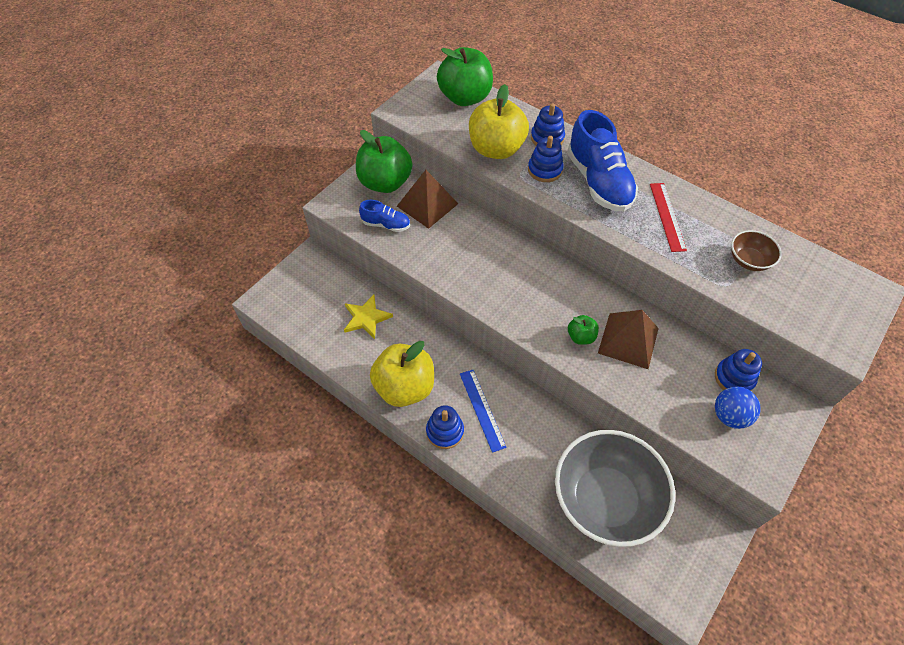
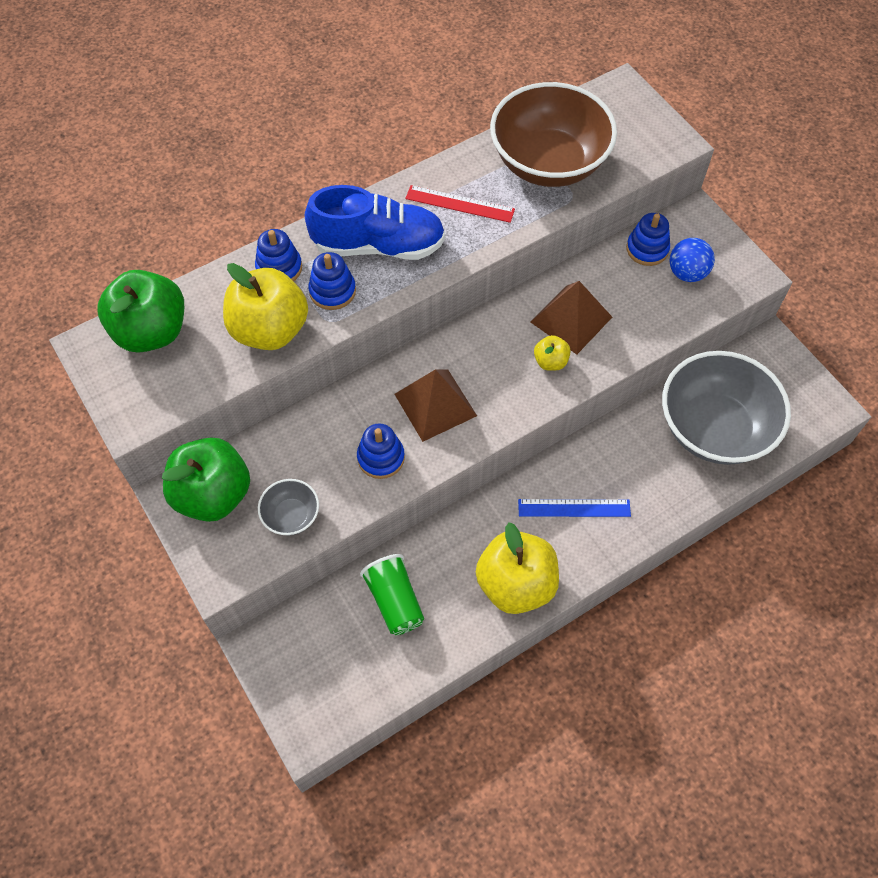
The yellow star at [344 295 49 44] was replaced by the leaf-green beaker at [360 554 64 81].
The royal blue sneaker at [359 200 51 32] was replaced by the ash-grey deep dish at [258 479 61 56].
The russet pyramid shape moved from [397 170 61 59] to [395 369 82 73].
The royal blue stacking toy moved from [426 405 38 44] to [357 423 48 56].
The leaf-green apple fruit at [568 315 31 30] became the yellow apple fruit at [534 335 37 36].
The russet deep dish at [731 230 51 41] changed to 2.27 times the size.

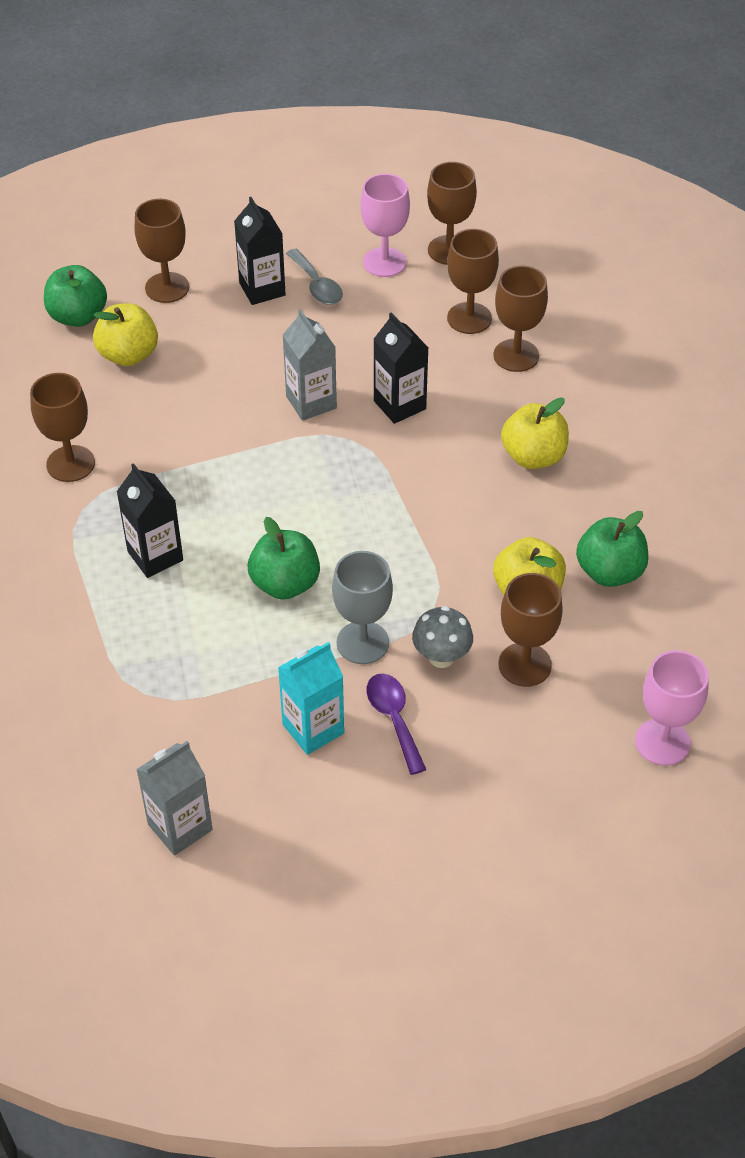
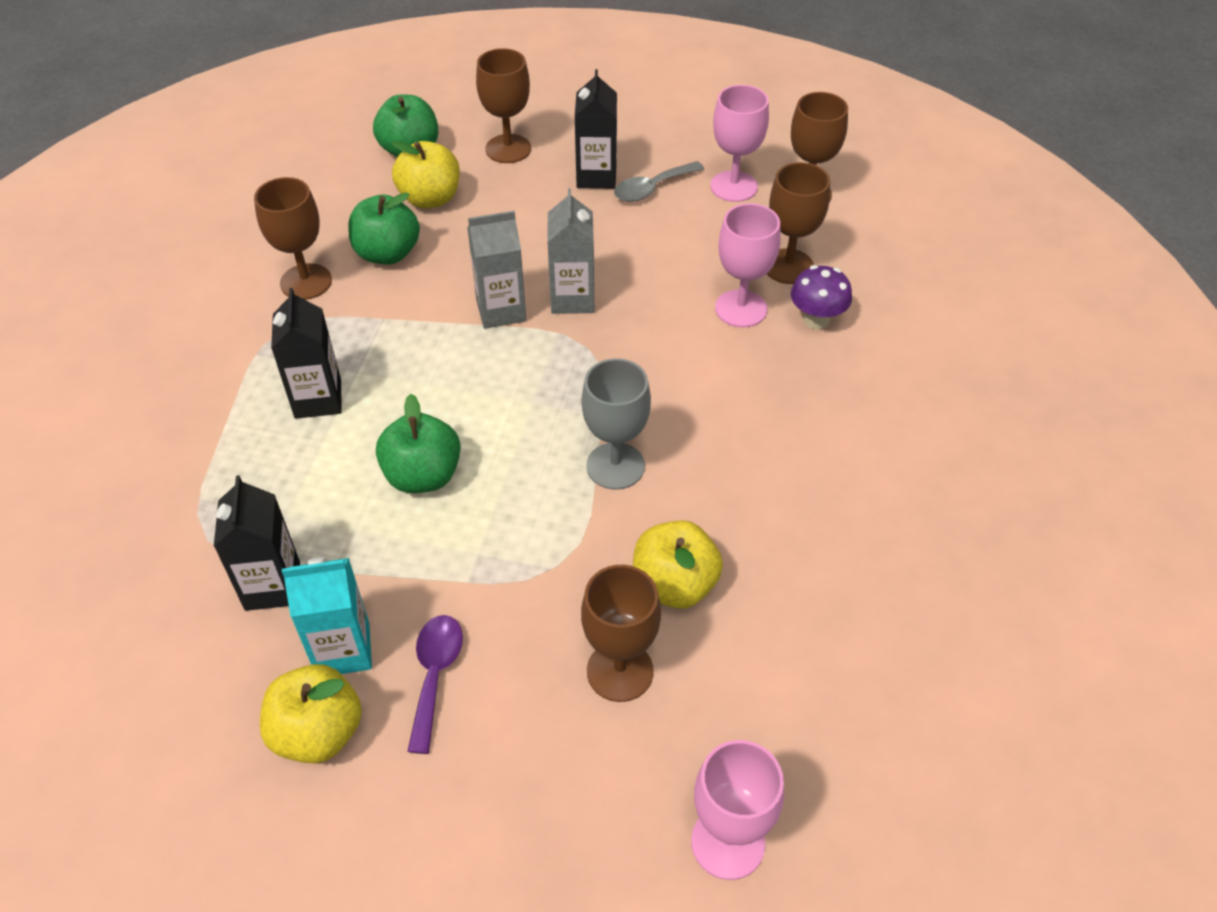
The ash-grey juice carton moved from [136 741 77 115] to [467 211 59 118].
The ash-grey tablespoon at [286 249 57 56] turned 60 degrees clockwise.
The ash-grey goblet moved from [332 551 61 113] to [581 358 70 132].
The jet-black juice carton moved from [373 312 55 112] to [214 475 86 136].
The ash-grey fungus at [412 606 61 62] disappeared.
The russet goblet at [493 266 55 106] was replaced by the violet fungus at [791 265 61 64].
The yellow apple fruit moved from [501 398 68 71] to [260 664 102 100].
The leaf-green apple fruit moved from [576 511 72 76] to [348 193 72 72].
The rosy goblet at [715 203 66 125] appeared.

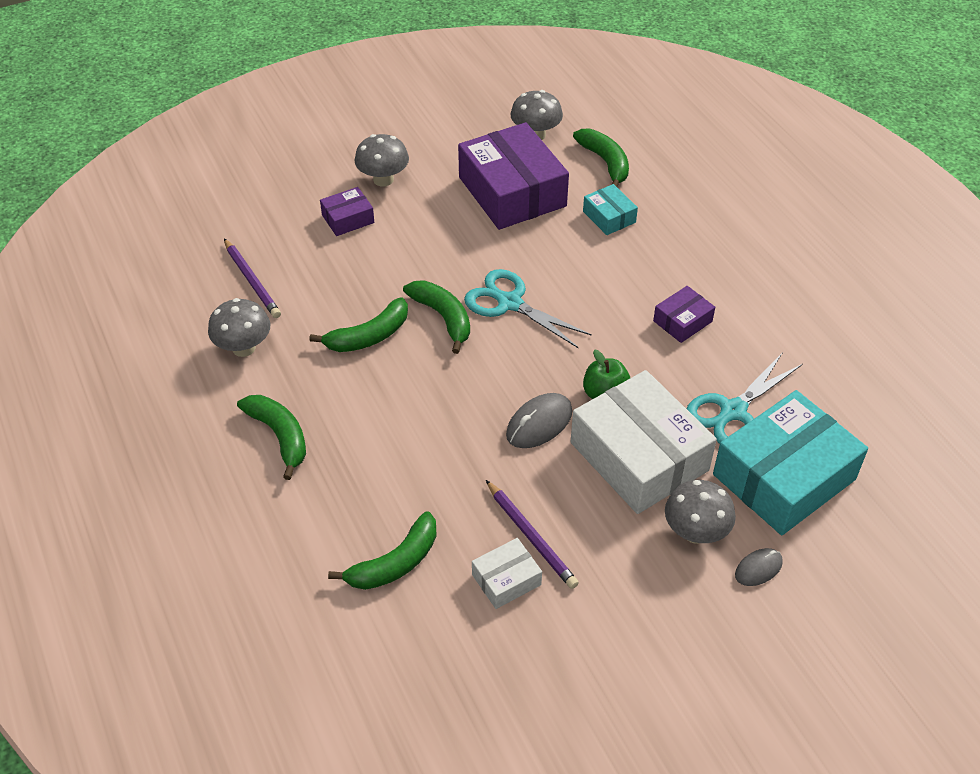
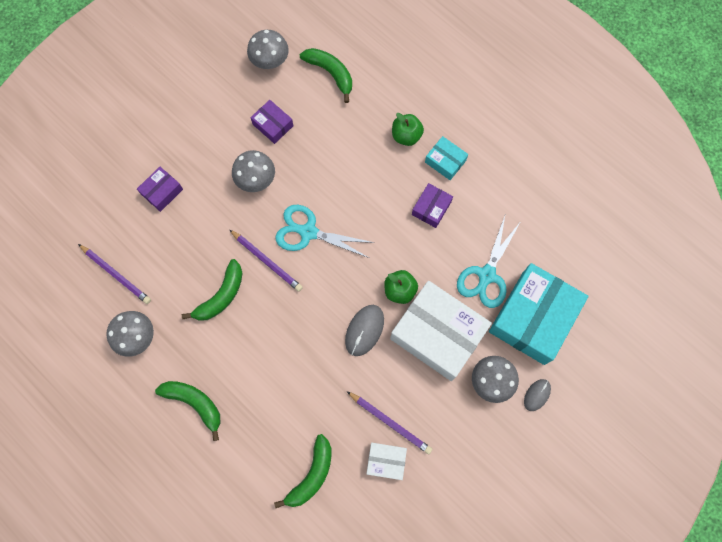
The ash-grey fungus moved from [354 134 55 53] to [232 150 43 42].
The leaf-green banana fruit at [403 280 67 74] was replaced by the violet wooden pencil at [230 230 73 62].
The violet package at [458 122 111 108] changed to 0.46 times the size.
The snow-white package at [472 538 70 71] turned 60 degrees clockwise.
The turquoise package moved from [583 184 55 51] to [425 136 43 44].
The leaf-green apple fruit at [392 113 32 33] appeared.

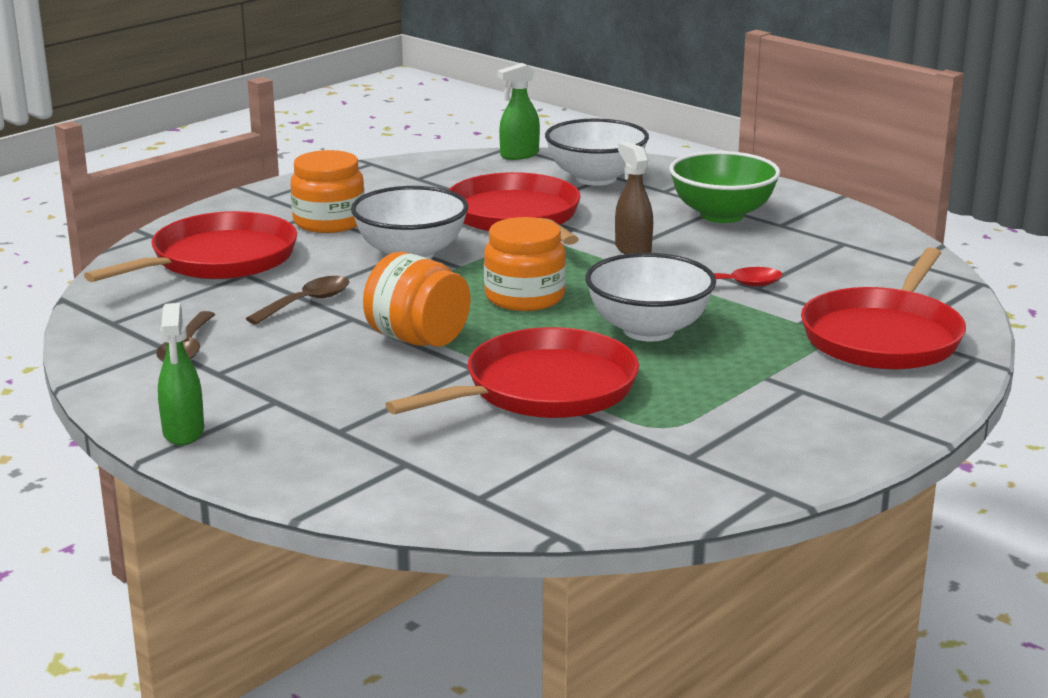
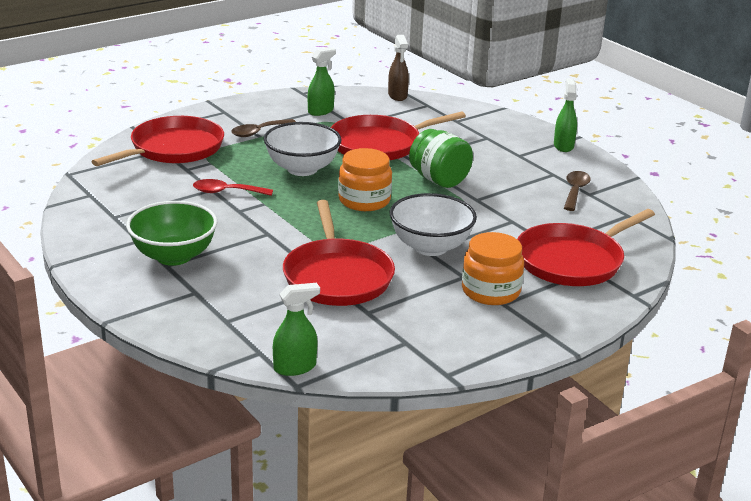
The russet tablespoon moved from [246 276 103 49] to [231 119 65 18].
The orange-coloured jar at [363 252 108 95] became the leaf-green jar at [409 129 64 59].
The snow-white deep dish at [545 119 104 67] disappeared.
The russet sprayer moved from [615 142 38 112] to [388 35 21 66].
The leaf-green sprayer at [308 47 28 69] appeared.

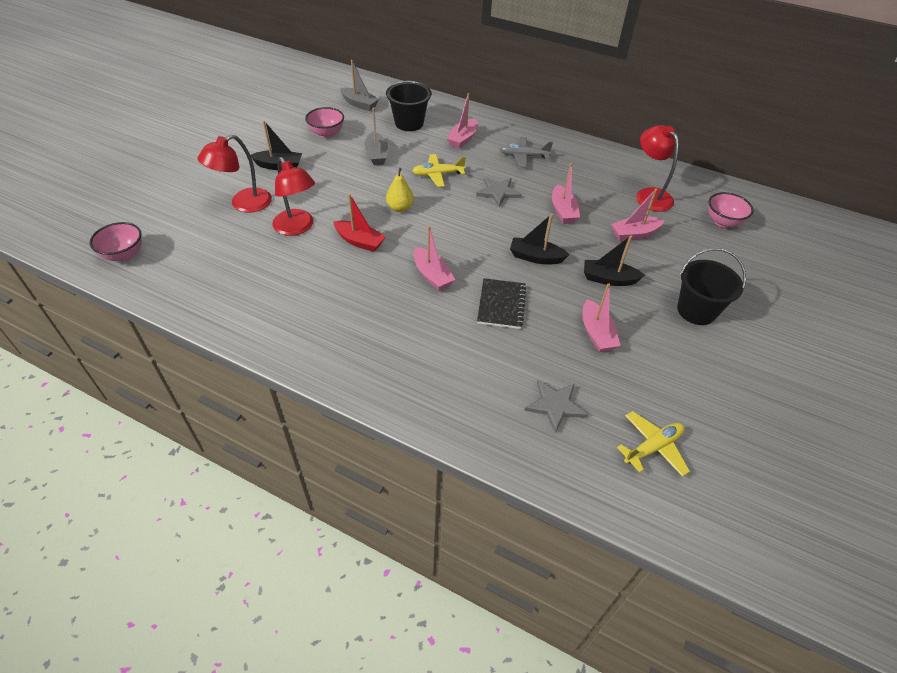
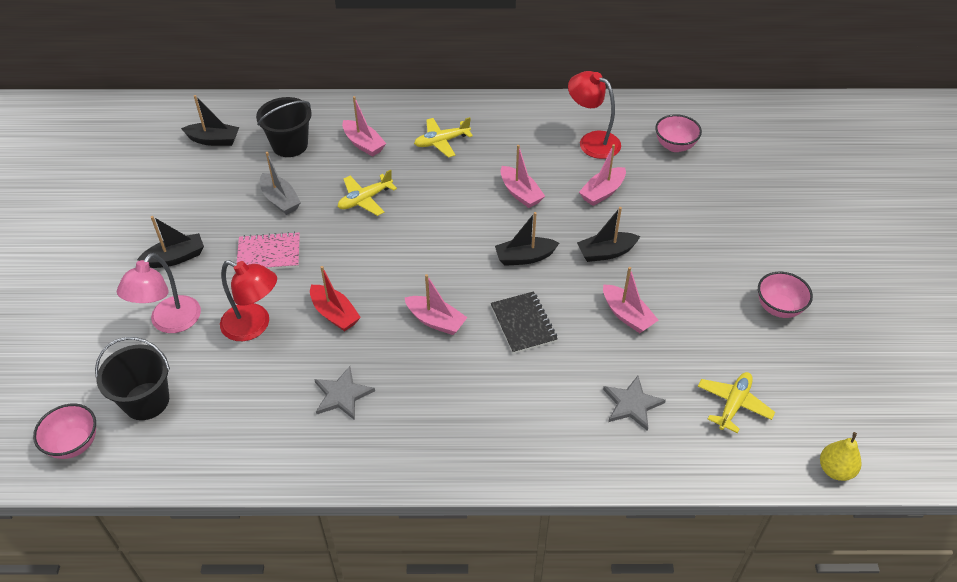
The scarlet desk lamp at [197 134 75 79] became the rosy desk lamp at [117 253 84 80].
The rosy deep dish moved from [305 107 39 31] to [758 272 55 46].
The scarlet sailboat at [333 194 53 58] turned 45 degrees clockwise.
The ash-grey sailboat at [340 60 39 51] became the jet-black sailboat at [181 95 58 51].
The yellow toy pear moved from [386 168 28 44] to [820 432 42 49].
The rosy sailboat at [447 93 31 56] turned 45 degrees counterclockwise.
The ash-grey star moved from [476 177 46 30] to [314 366 61 54].
The ash-grey toy plane at [500 137 53 30] became the yellow toy plane at [414 117 59 41].
The jet-black sand bucket moved from [677 248 69 77] to [95 337 75 83].
The rosy exercise book at [237 232 63 38] appeared.

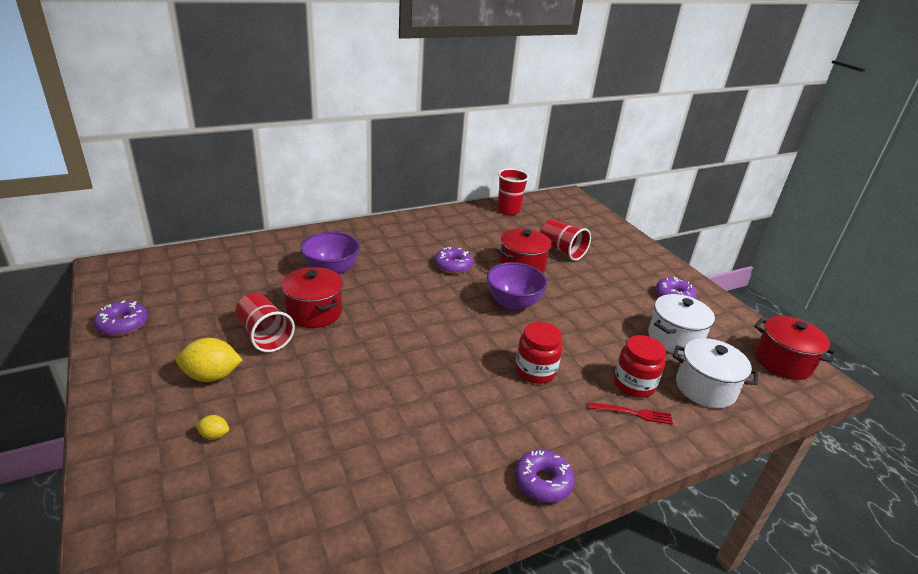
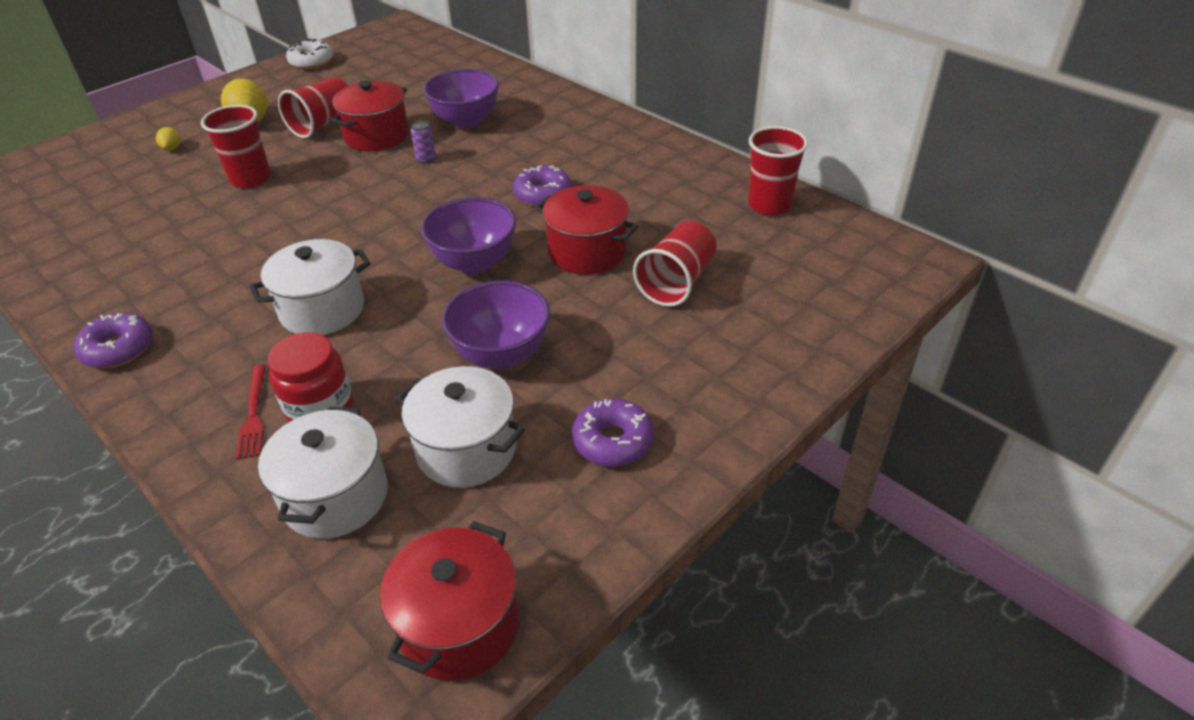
The violet donut at [94 300 54 36] became the snow-white donut at [286 39 48 30].
The scarlet jar at [515 322 48 62] was replaced by the snow-white cooking pot at [250 239 121 96].
The scarlet beaker at [201 105 70 83] appeared.
The violet soda can at [411 120 25 44] appeared.
The violet deep dish at [442 280 108 90] appeared.

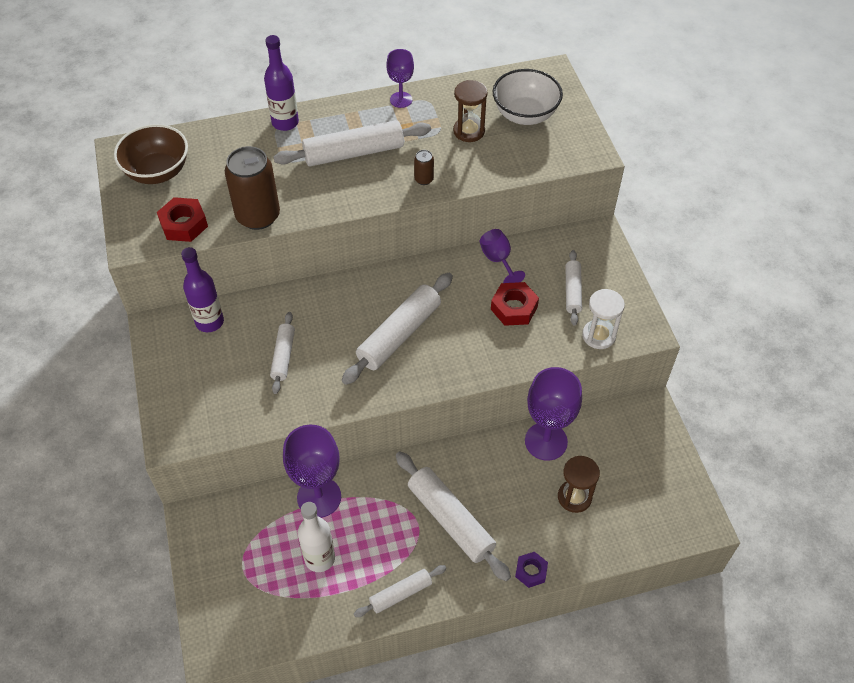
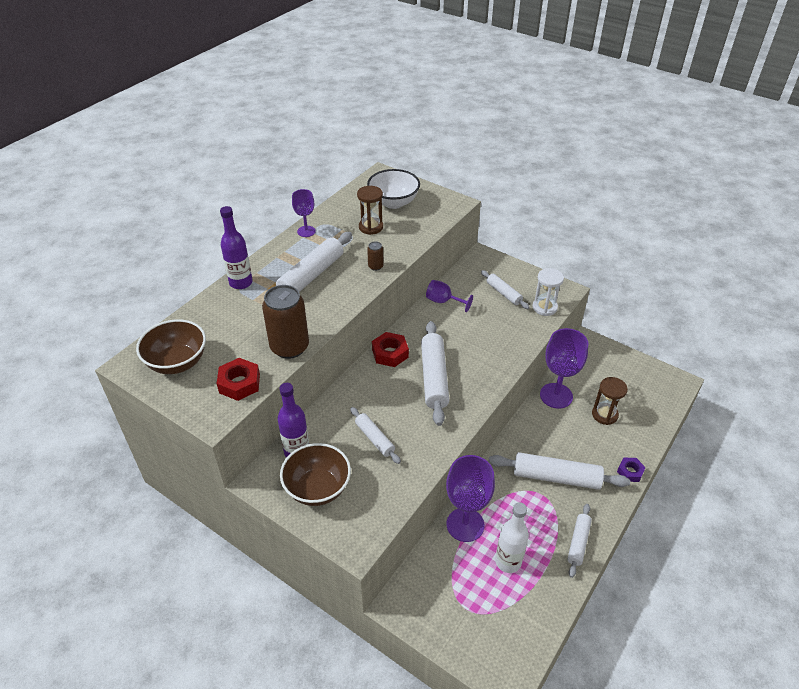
The scarlet nut moved from [491 282 48 44] to [372 332 37 35].
The russet deep dish at [280 443 71 63] appeared.

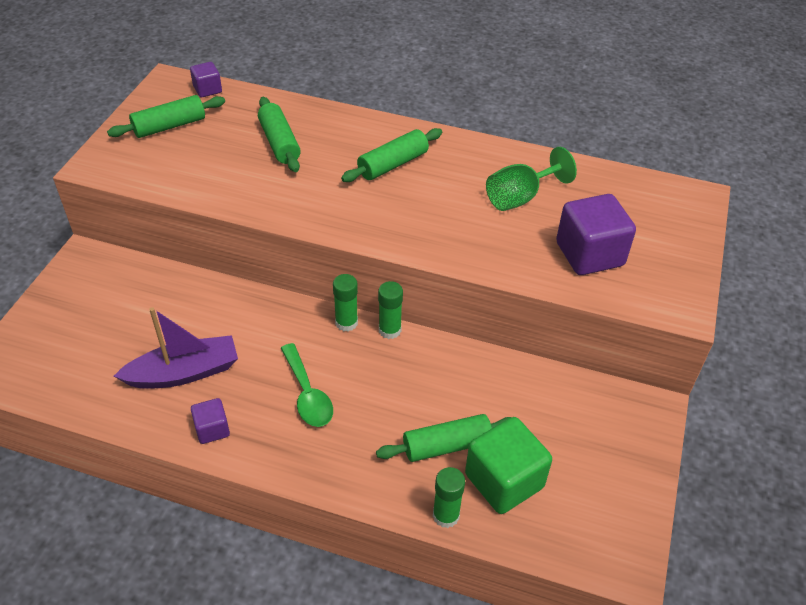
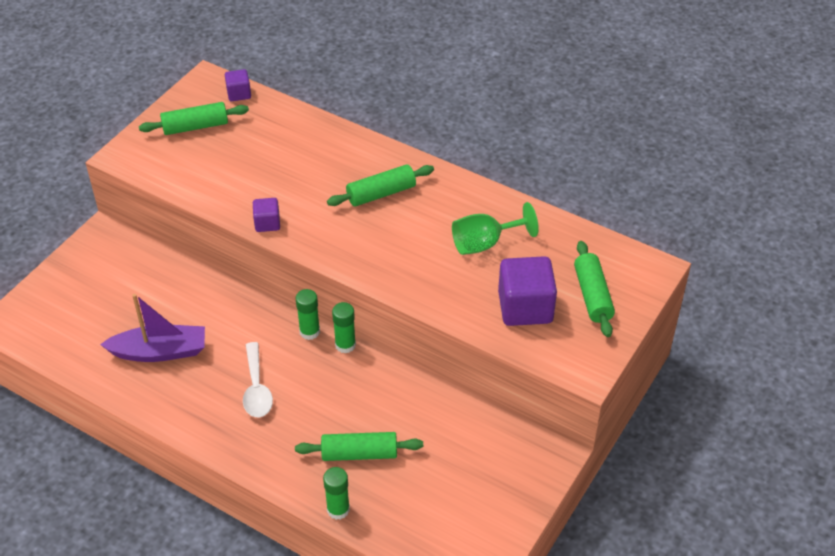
The violet cube moved from [191 398 39 46] to [253 198 27 34].
The leaf-green dough roller moved from [258 97 43 75] to [574 241 41 96].
The leaf-green tablespoon at [281 343 52 84] became the snow-white tablespoon at [243 342 30 75].
The leaf-green cube at [465 417 87 97] disappeared.

